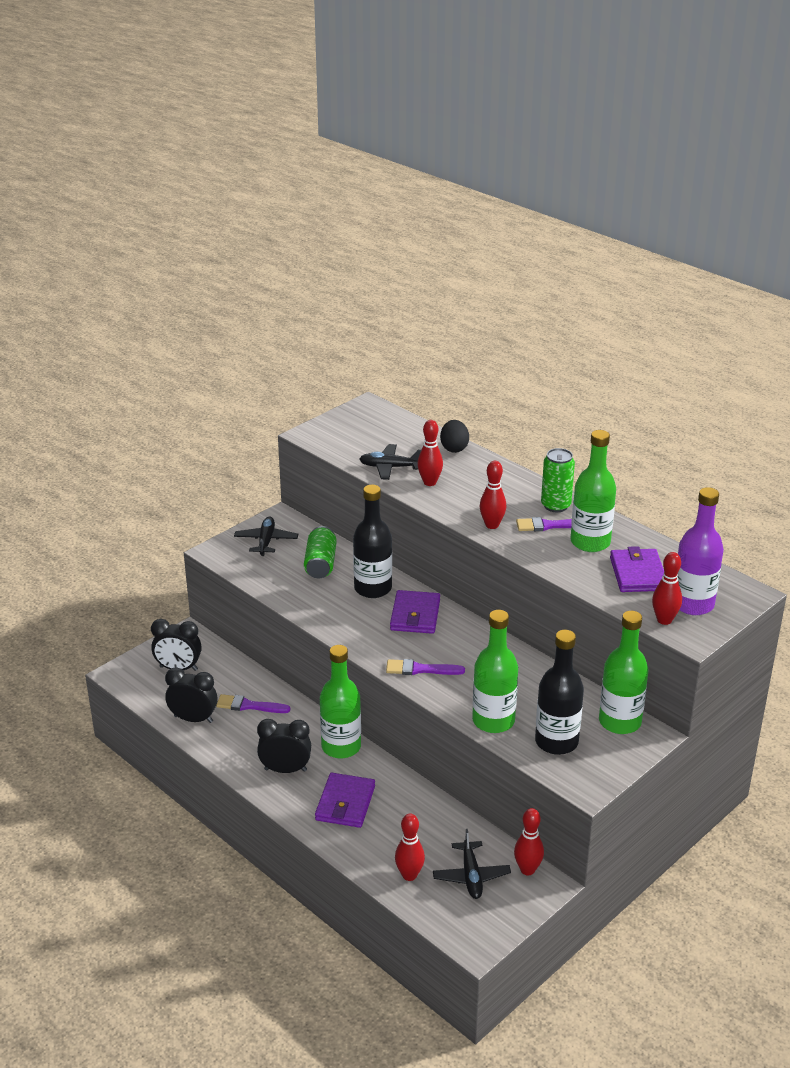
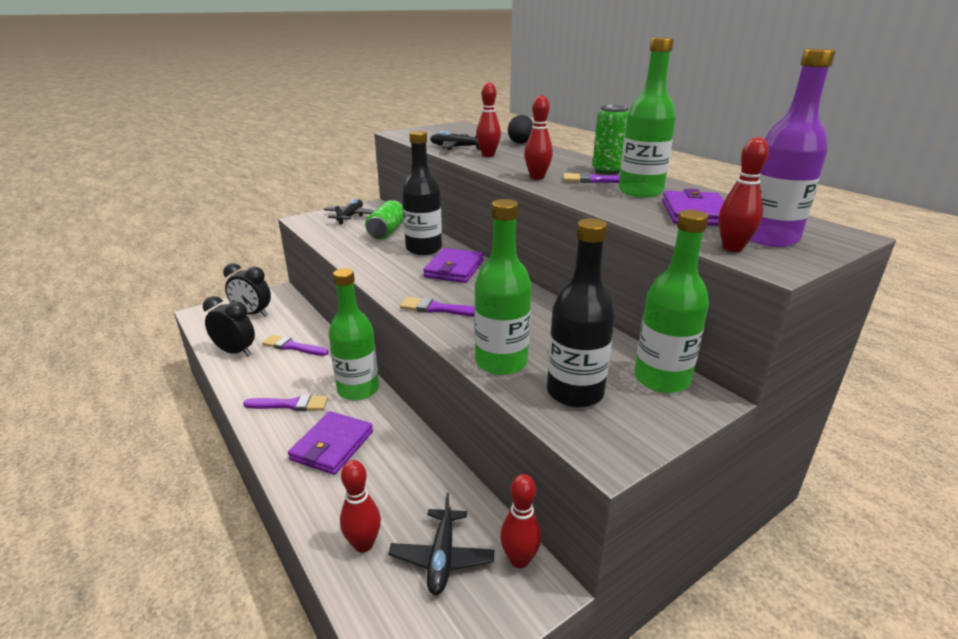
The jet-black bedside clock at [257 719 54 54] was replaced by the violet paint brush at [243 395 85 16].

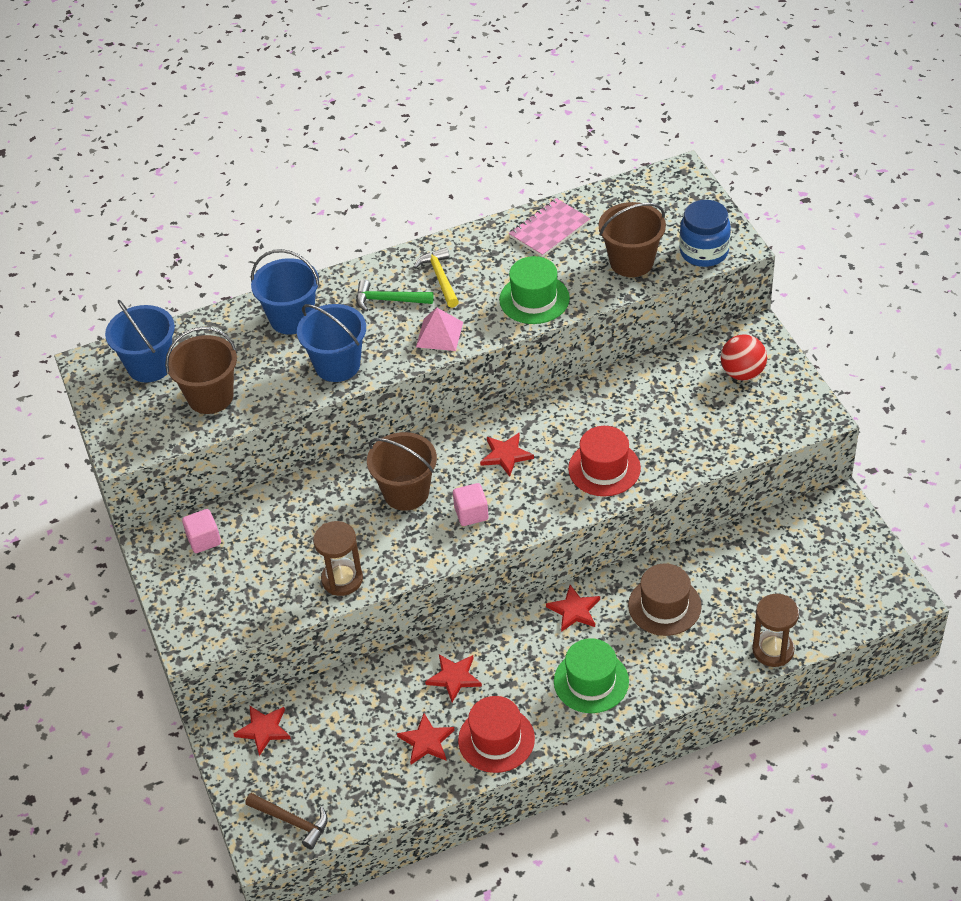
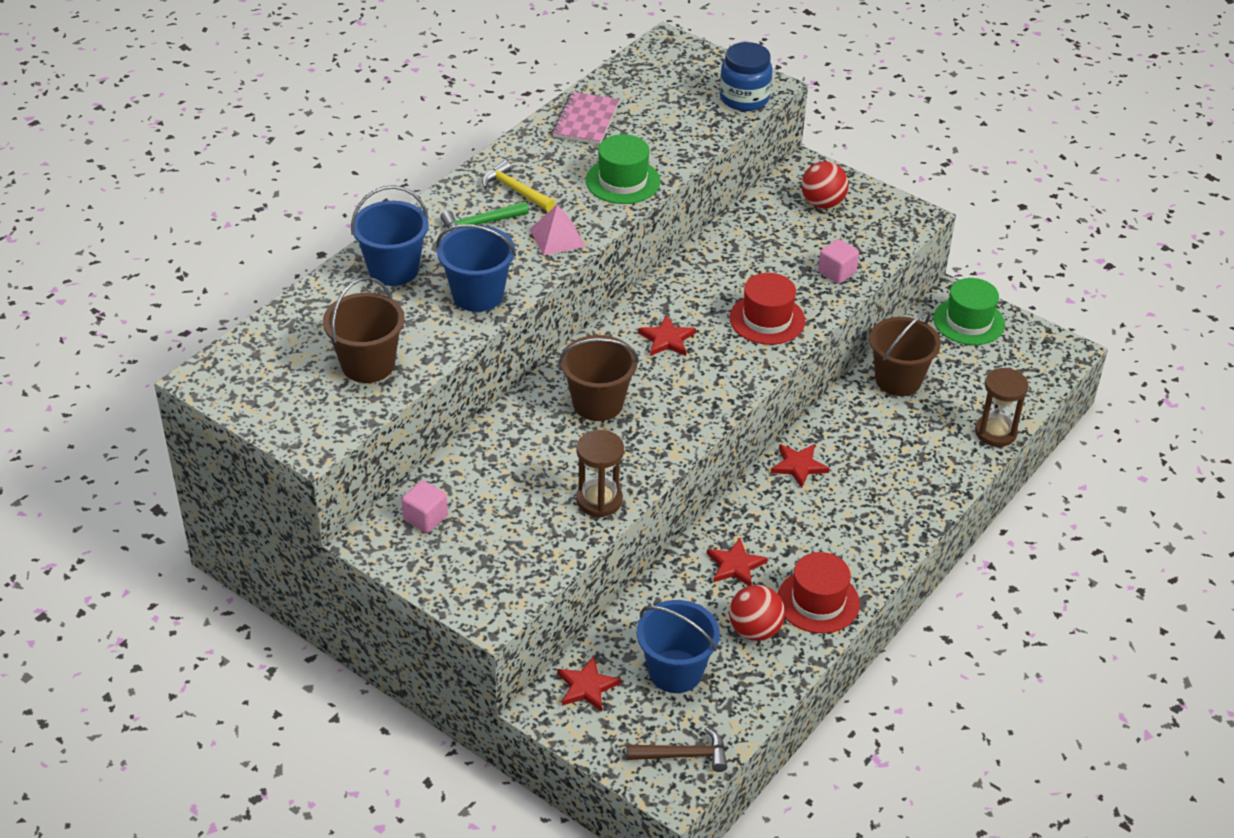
The royal blue sand bucket moved from [105 300 70 83] to [637 600 83 93].
The scarlet star at [397 713 58 51] was replaced by the scarlet sphere at [729 585 56 56].
The rosy cube moved from [453 483 35 43] to [818 239 41 45].
The leaf-green top hat moved from [554 638 75 75] to [933 278 72 67].
The russet sand bucket moved from [599 202 67 75] to [869 311 72 85].
The russet top hat at [628 563 74 73] disappeared.

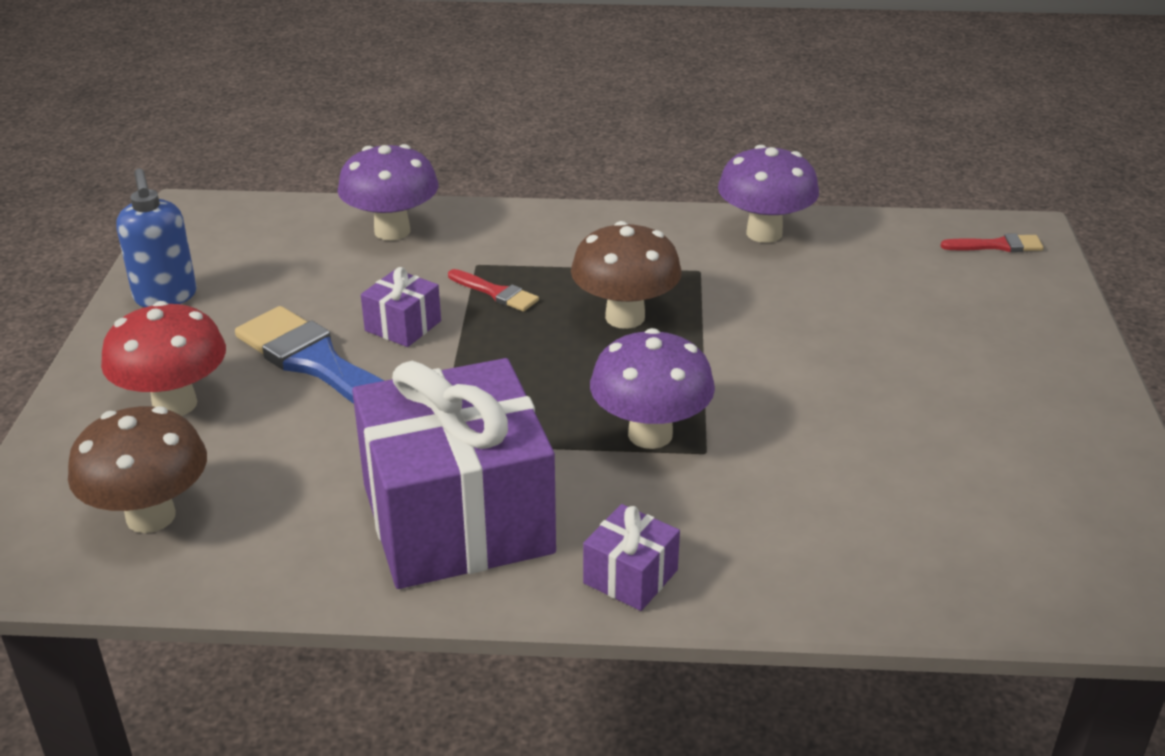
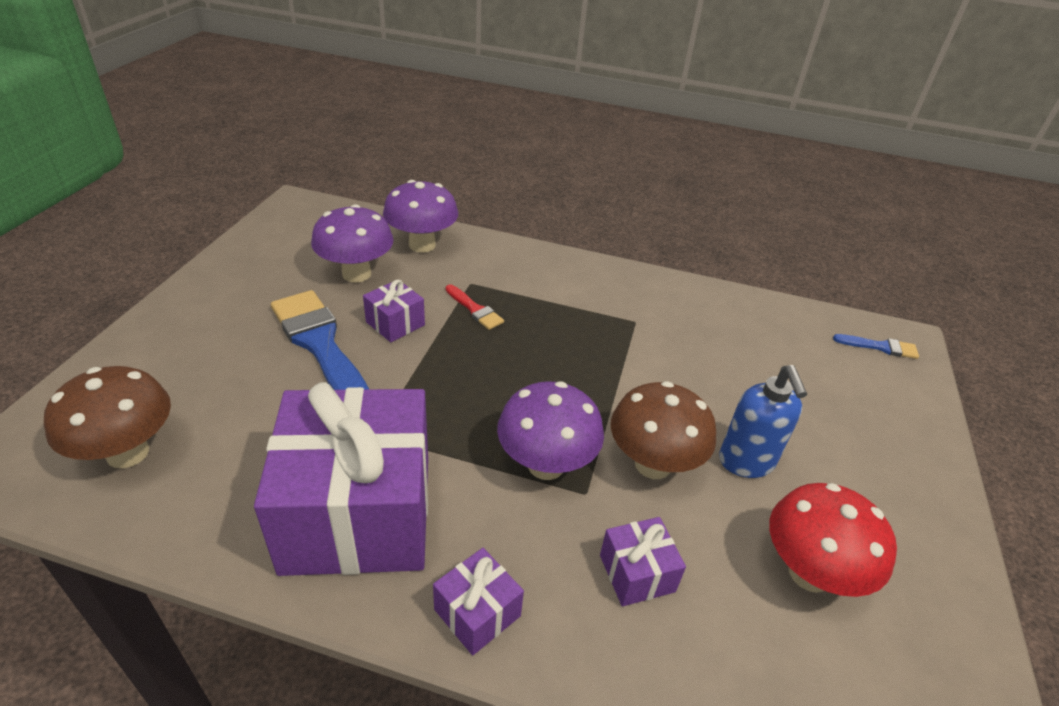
The scarlet fungus moved from [101 301 125 115] to [769 483 128 114].
The royal blue pump bottle moved from [116 169 81 138] to [719 365 88 113].
The russet fungus moved from [571 221 111 108] to [611 381 105 98].
The violet fungus moved from [718 145 101 98] to [311 204 83 79].
The scarlet paint brush at [940 233 104 19] became the royal blue paint brush at [833 334 86 25].
The violet present at [600 517 86 89] appeared.

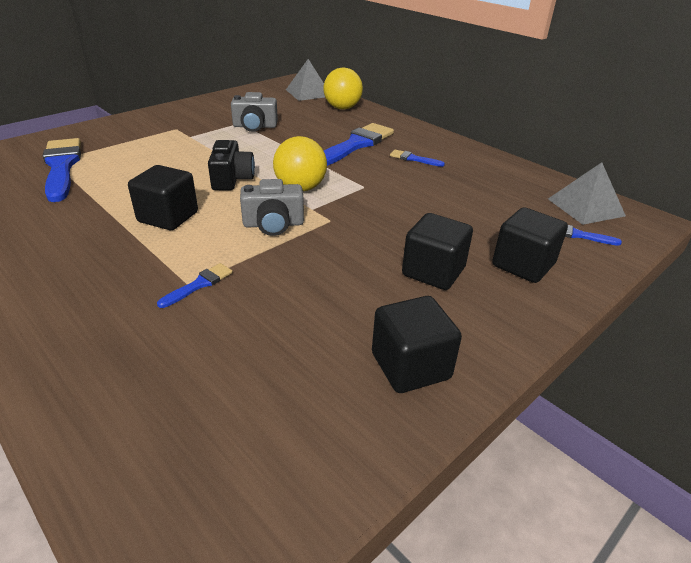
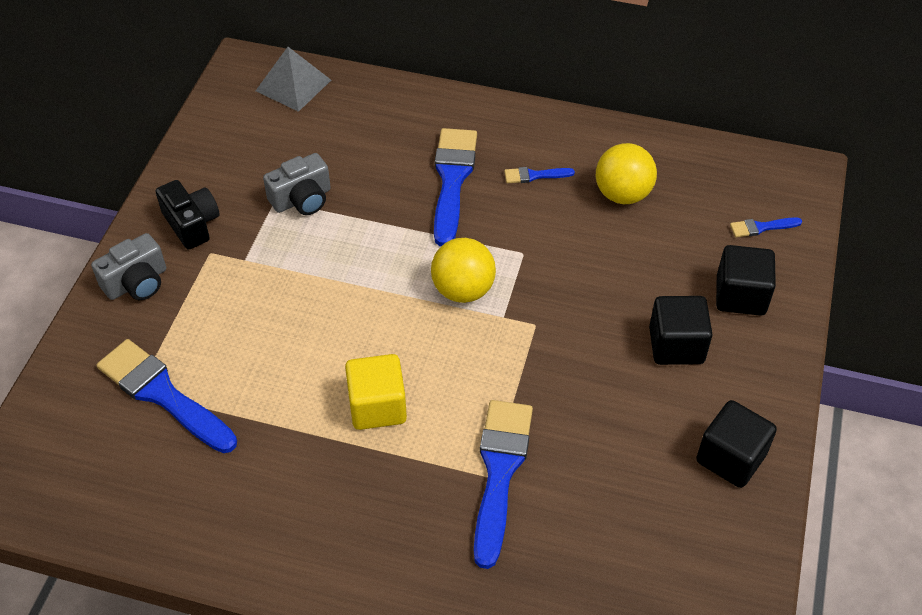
The jet-black cube at [128 165 70 65] became the yellow cube at [345 354 62 76].
The royal blue paint brush at [157 263 76 45] changed to 2.18 times the size.
The jet-black photo camera moved from [208 140 47 50] to [156 180 63 70].
The ash-grey photo camera moved from [240 179 64 57] to [91 233 75 67].
The yellow sphere moved from [324 67 39 42] to [596 143 61 61].
The ash-grey pyramid shape at [548 162 78 63] disappeared.

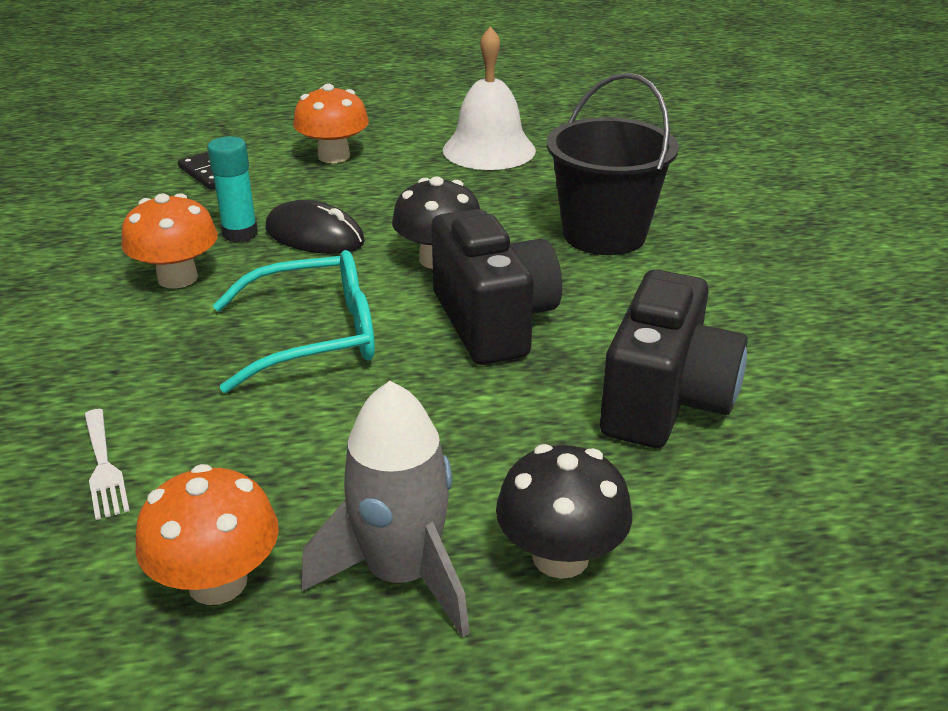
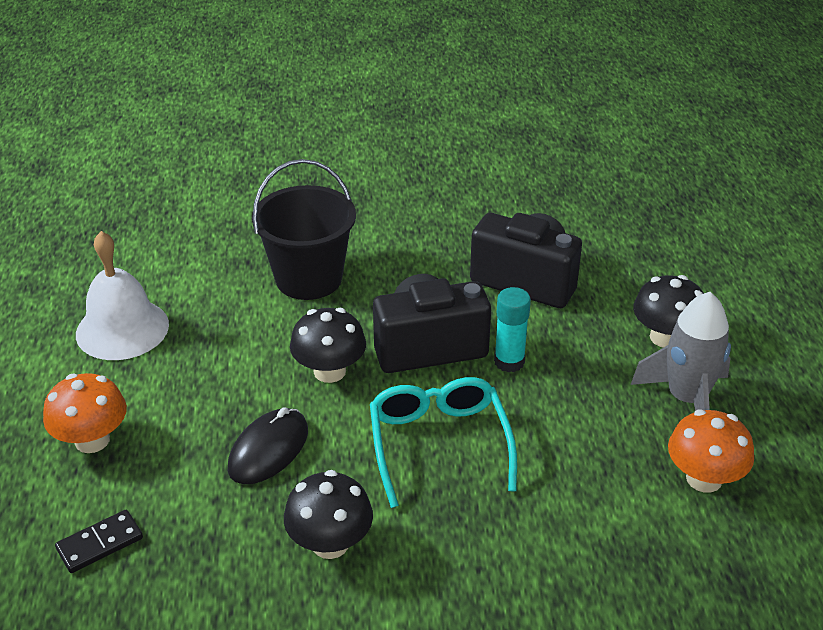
The snow-white dinner fork at [84 409 46 111] disappeared.
The orange-coloured fungus at [122 193 96 95] became the jet-black fungus at [284 470 89 89].
The turquoise stick of glue moved from [207 136 51 106] to [494 287 37 85].

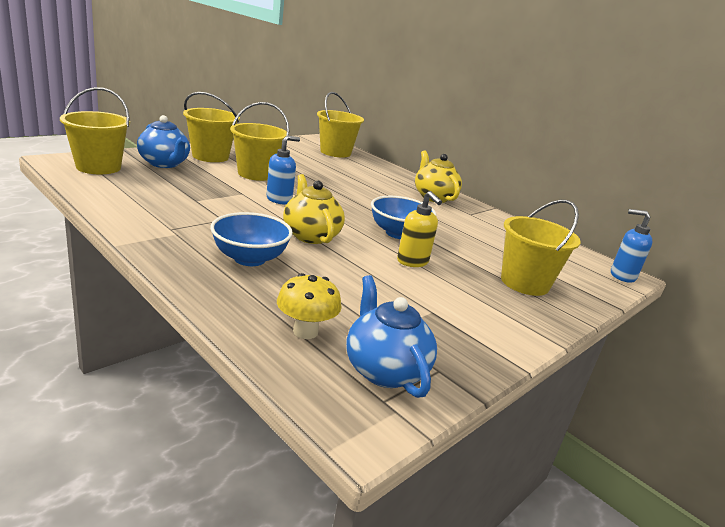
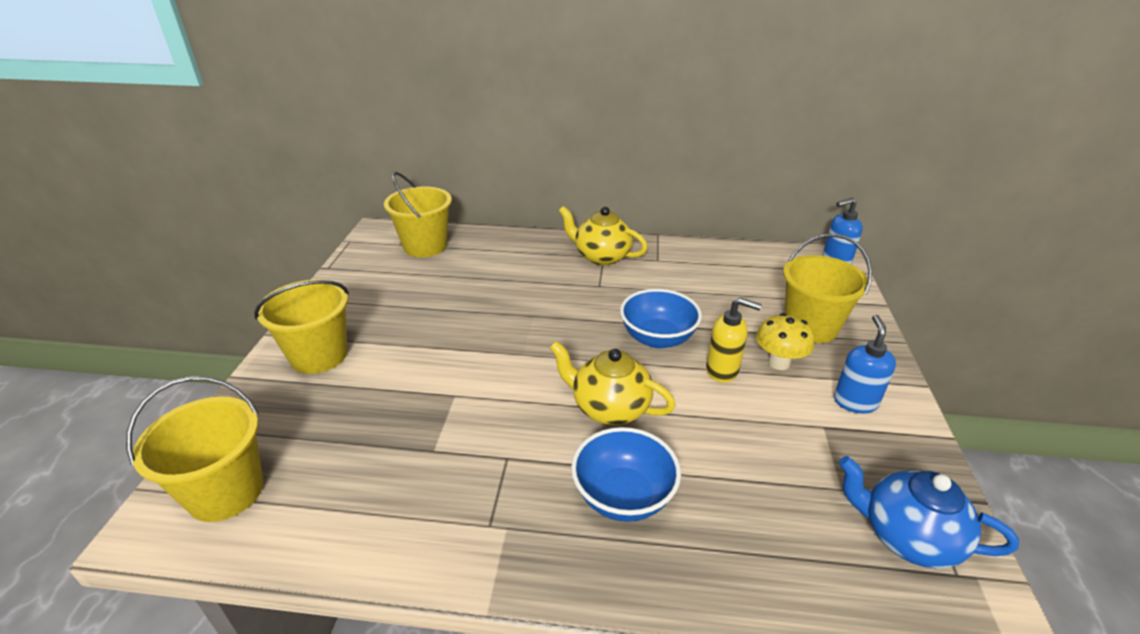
The royal blue china teapot at [137 115 53 53] disappeared.
The yellow sand bucket at [230 102 59 79] disappeared.
The royal blue pump bottle moved from [266 135 34 69] to [834 315 62 98].
The yellow fungus moved from [277 273 65 66] to [756 313 58 57].

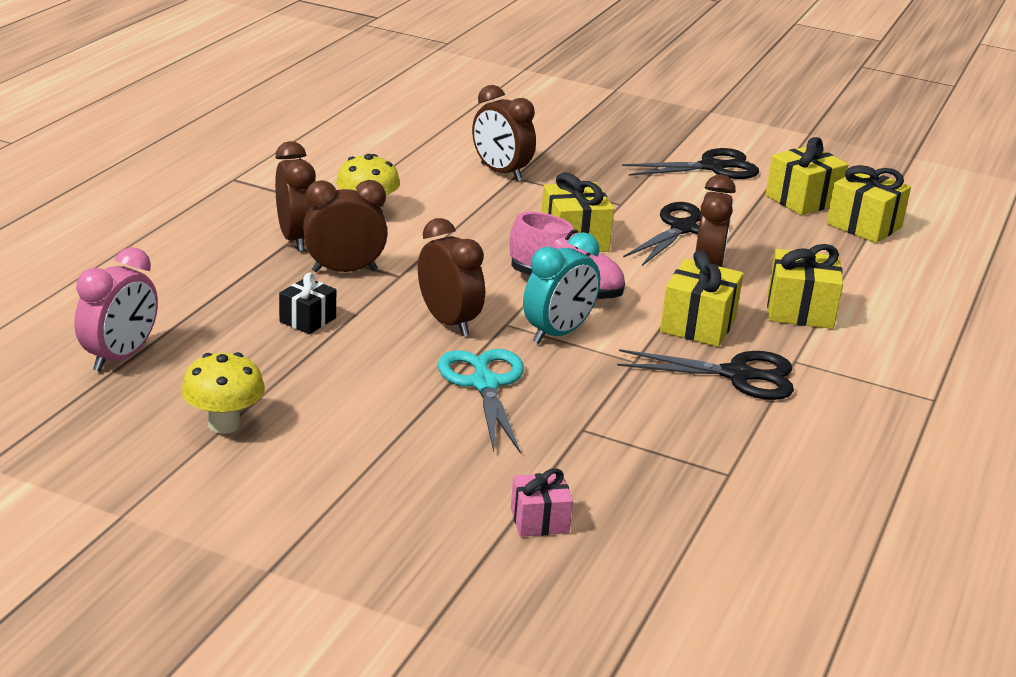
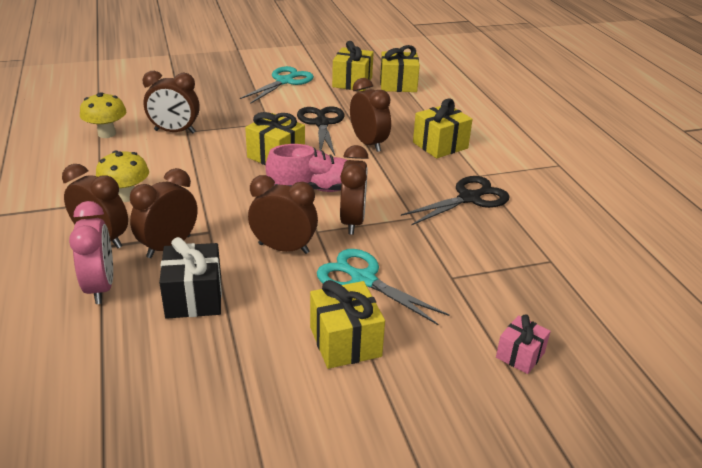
The rosy bedside clock moved from [74 247 84 125] to [69 201 44 103].
The yellow fungus moved from [181 352 84 82] to [80 92 46 46].
The jet-black present at [279 272 57 62] changed to 1.61 times the size.
The turquoise bedside clock at [523 232 77 112] became the russet bedside clock at [340 145 29 90].
The jet-black scissors at [622 148 137 31] became the turquoise scissors at [240 66 74 38].
The yellow present moved from [660 250 83 97] to [310 280 75 89].

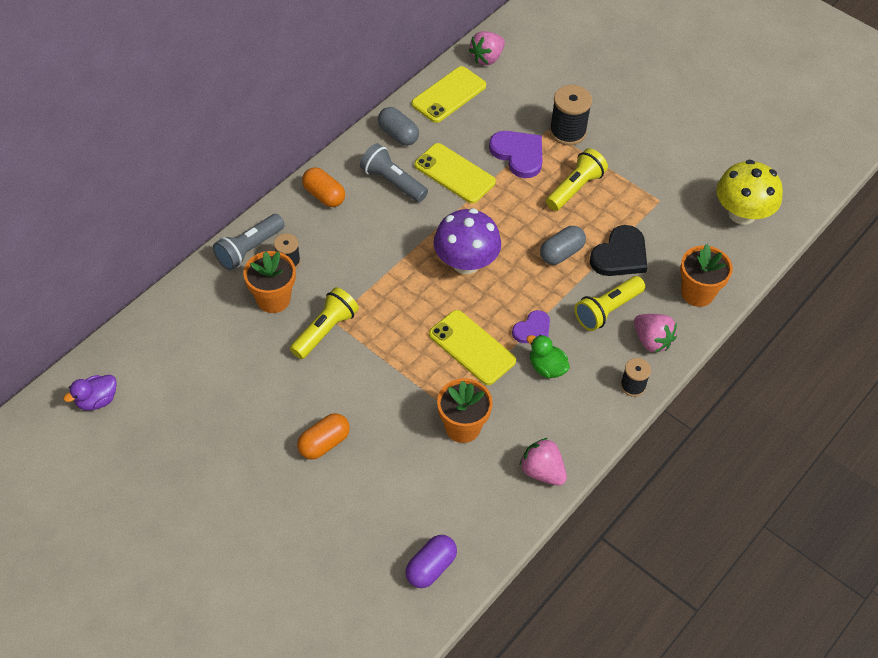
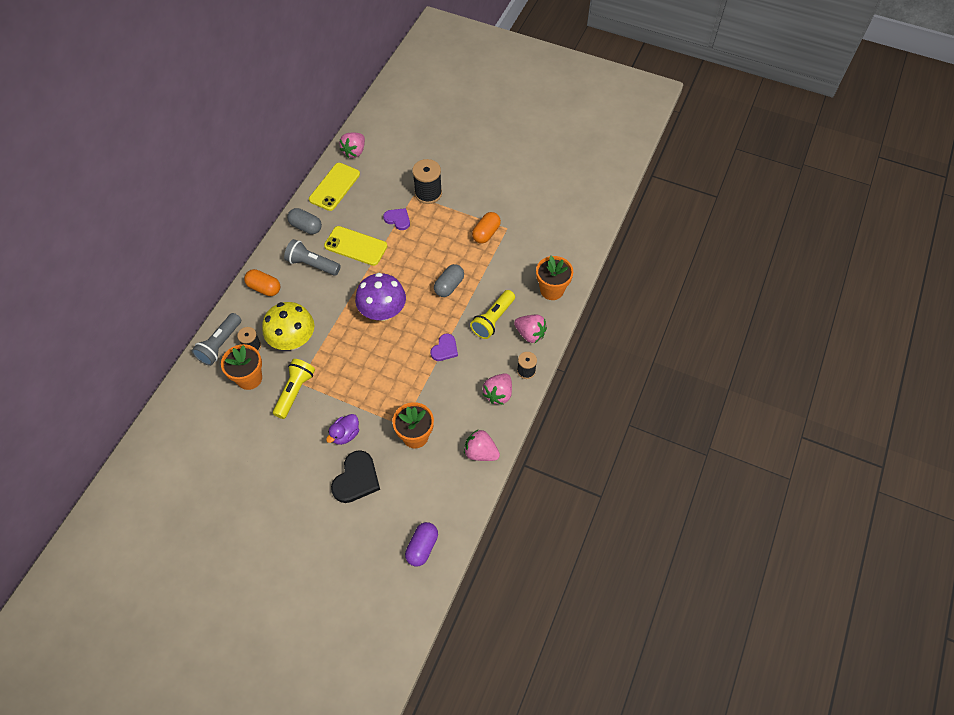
The violet toy duck moved from [64 375 53 36] to [326 414 33 31].
The orange-coloured pill shape moved from [297 413 53 47] to [472 212 29 32].
The yellow phone at [429 310 87 75] disappeared.
The violet heart shape at [489 131 53 47] changed to 0.63 times the size.
The leaf-green toy duck at [527 335 43 43] disappeared.
The yellow pocket torch at [546 148 62 63] disappeared.
The jet-black heart shape moved from [590 225 58 51] to [331 450 49 53].
The yellow fungus moved from [716 160 67 65] to [262 302 52 48].
The rosy strawberry at [483 373 29 32] appeared.

